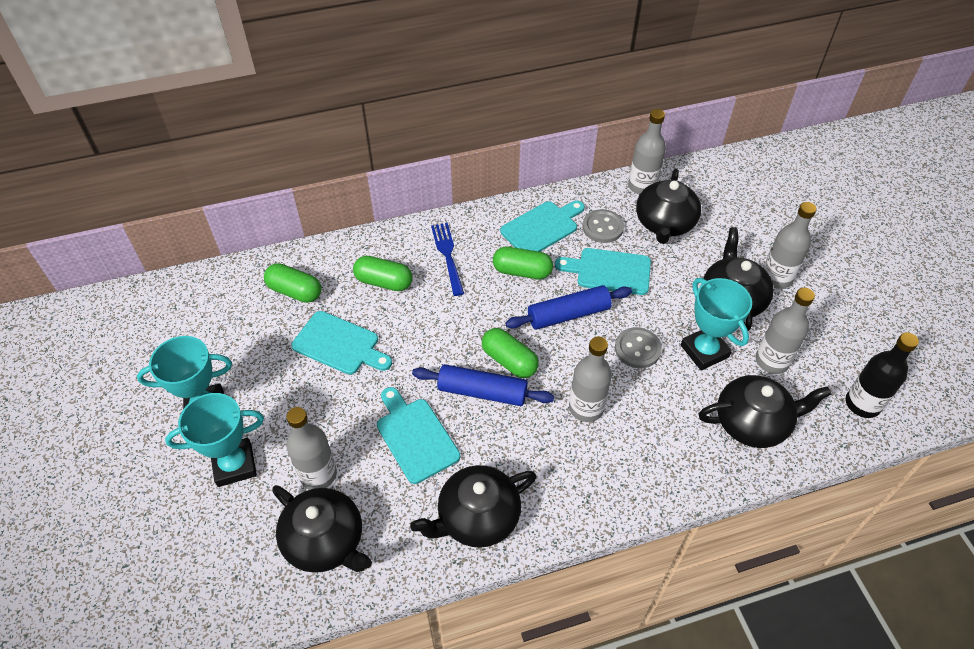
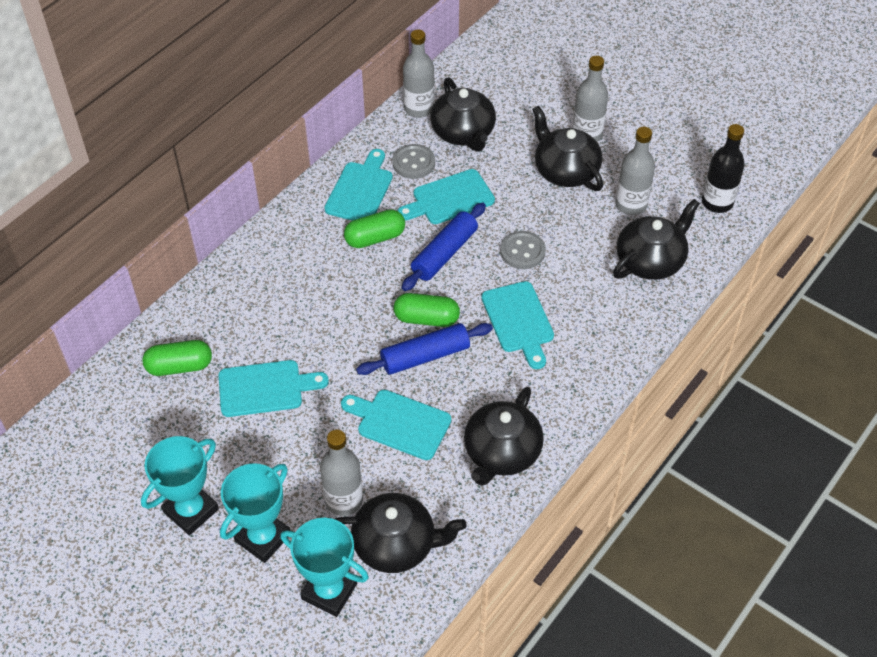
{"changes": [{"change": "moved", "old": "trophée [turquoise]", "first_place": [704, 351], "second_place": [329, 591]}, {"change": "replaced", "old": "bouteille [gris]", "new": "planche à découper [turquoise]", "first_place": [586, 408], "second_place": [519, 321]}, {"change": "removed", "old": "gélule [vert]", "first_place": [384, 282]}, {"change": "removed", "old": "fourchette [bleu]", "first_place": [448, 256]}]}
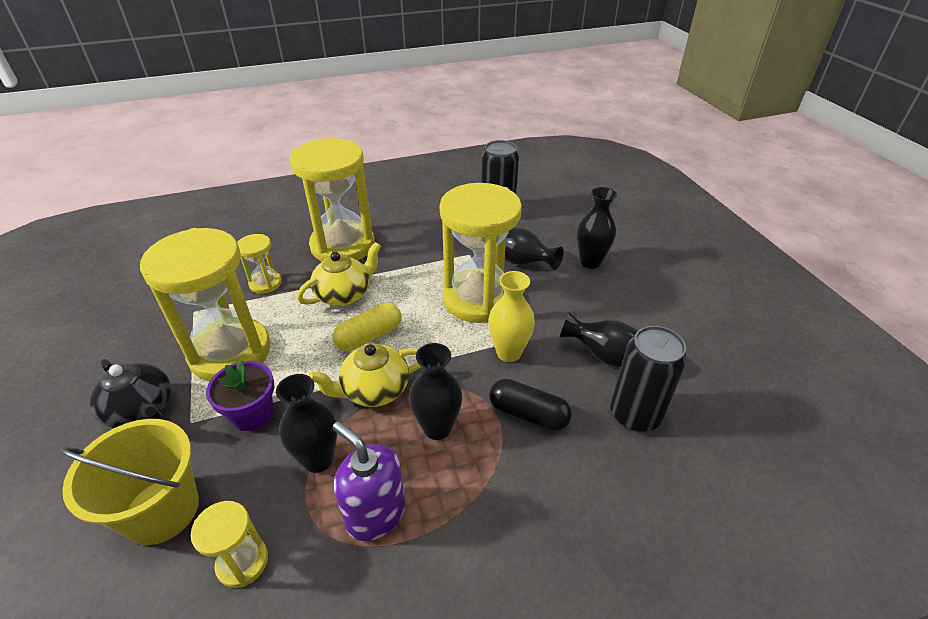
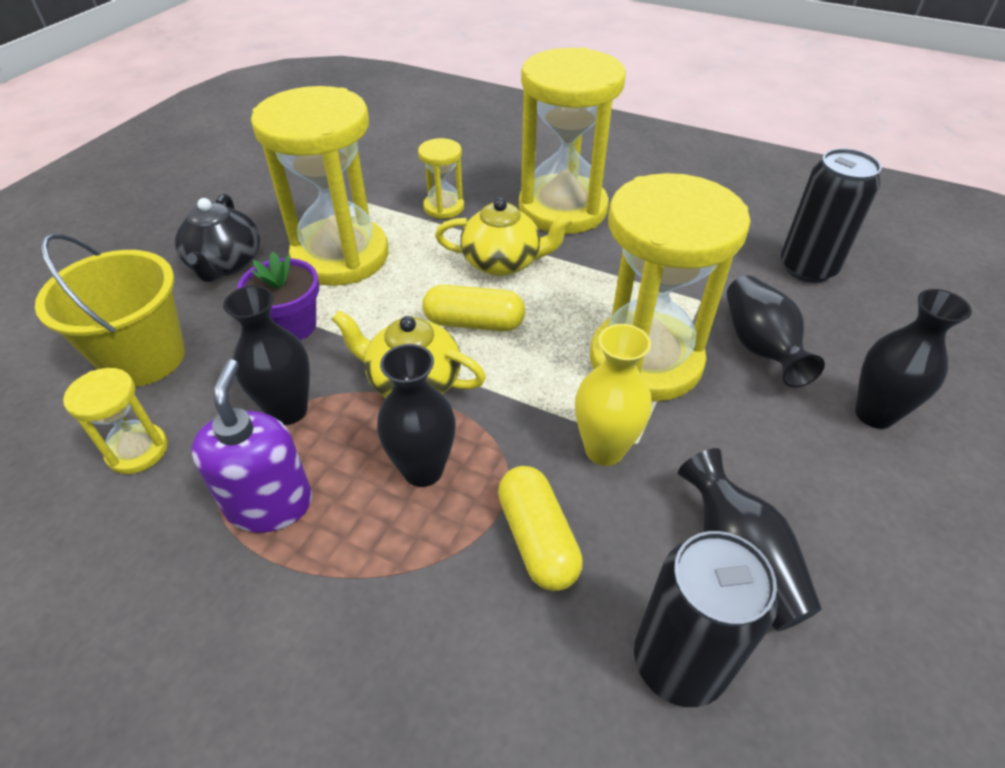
{"changes": [{"change": "recoloured", "old": "gélule [noir]", "new": "gélule [jaune]", "first_place": [528, 414], "second_place": [537, 539]}]}
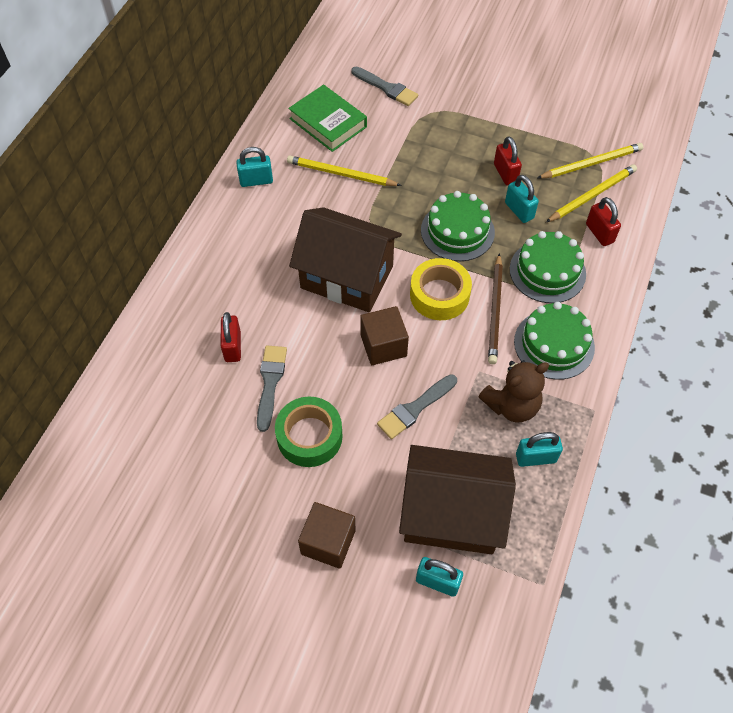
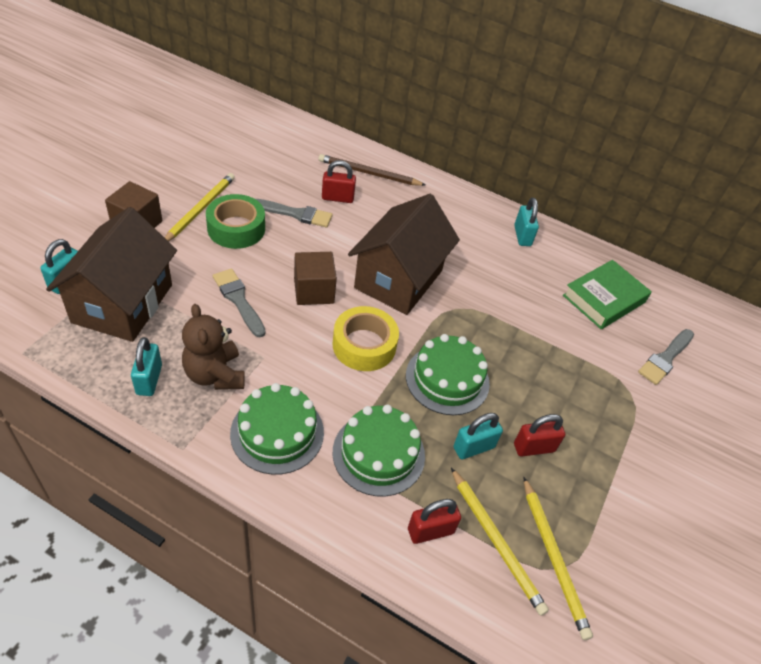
{"changes": [{"change": "moved", "old": "crayon [jaune]", "first_place": [341, 174], "second_place": [200, 209]}, {"change": "moved", "old": "crayon [marron]", "first_place": [495, 311], "second_place": [369, 173]}]}
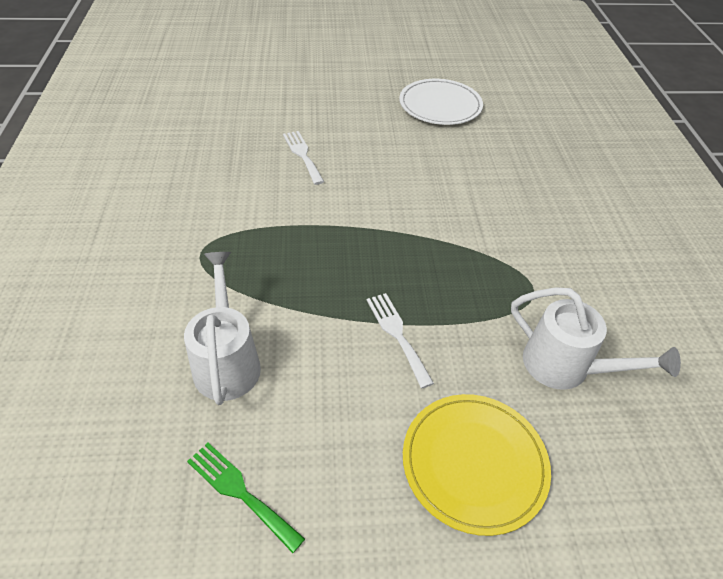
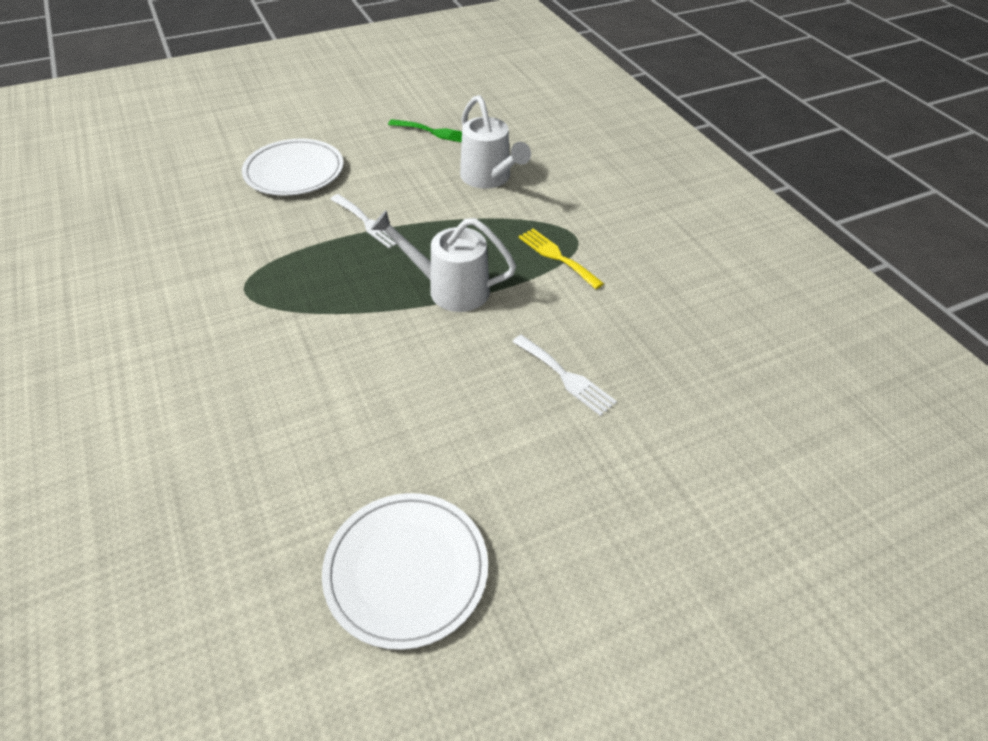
{"changes": [{"change": "recoloured", "old": "assiette [jaune]", "new": "assiette [blanc]", "first_place": [474, 463], "second_place": [294, 171]}, {"change": "moved", "old": "arrosoir [blanc]", "first_place": [566, 367], "second_place": [449, 289]}, {"change": "added", "new": "fourchette [jaune]", "second_place": [557, 256]}]}
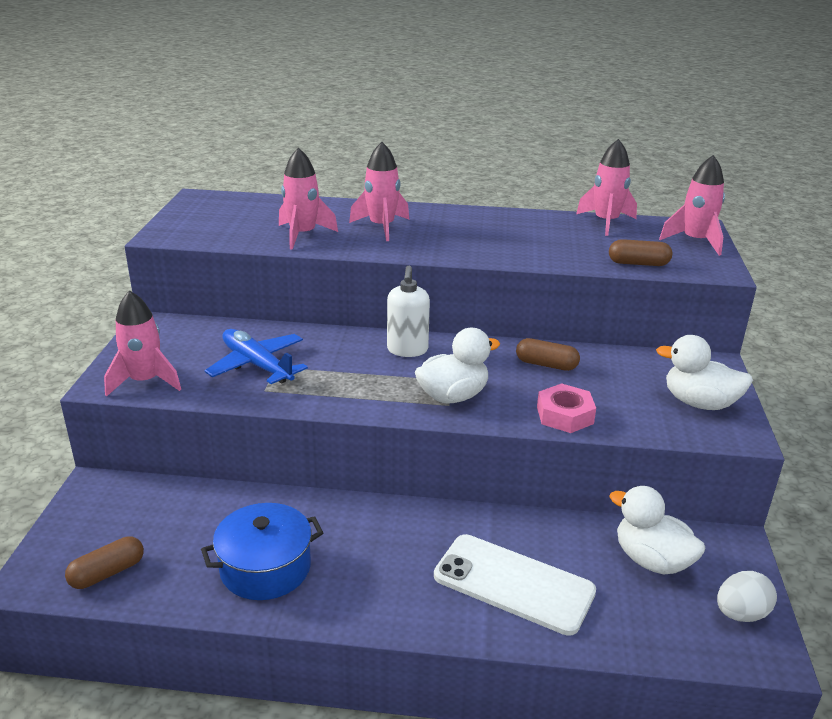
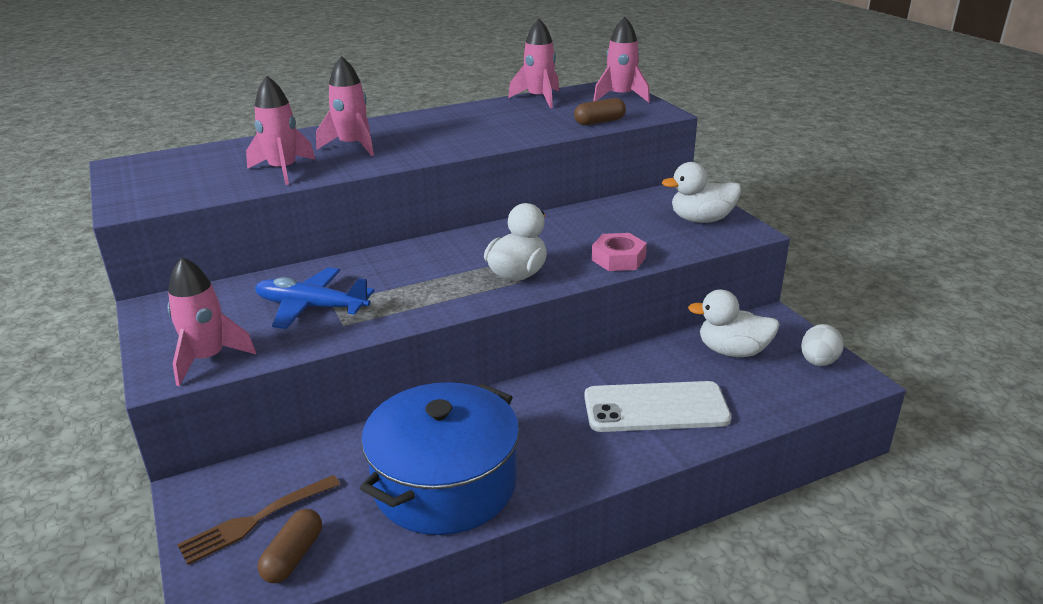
{"changes": [{"change": "added", "new": "fourchette [marron]", "second_place": [257, 519]}, {"change": "resized", "old": "marmite [bleu]", "first_place": [265, 568], "second_place": [445, 484], "factor": 1.54}, {"change": "removed", "old": "distributeur de savon [blanc]", "first_place": [407, 350]}, {"change": "removed", "old": "gélule [marron]", "first_place": [546, 365]}]}
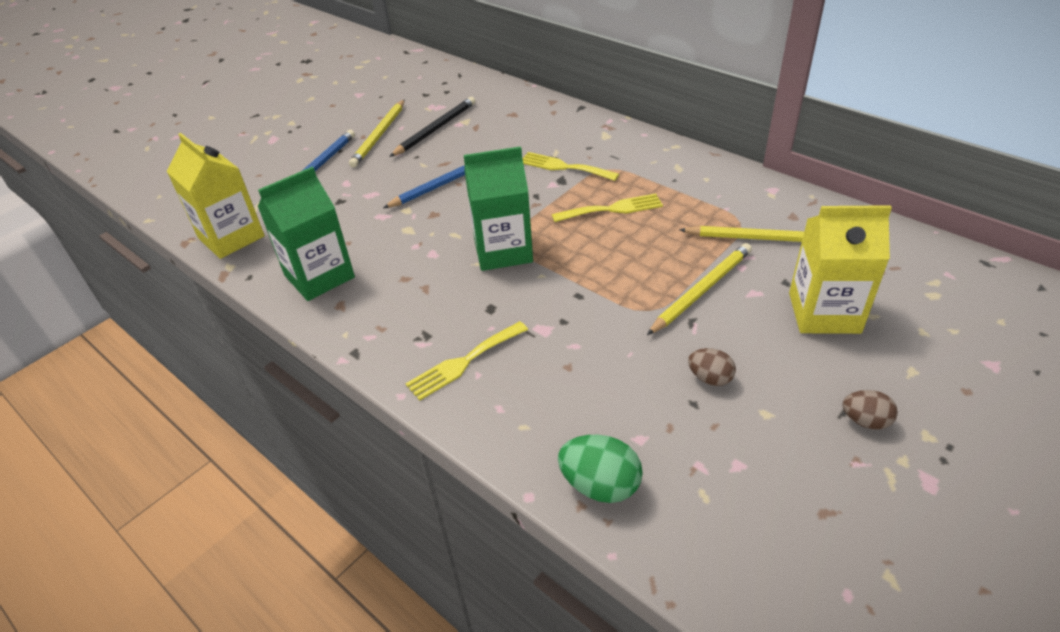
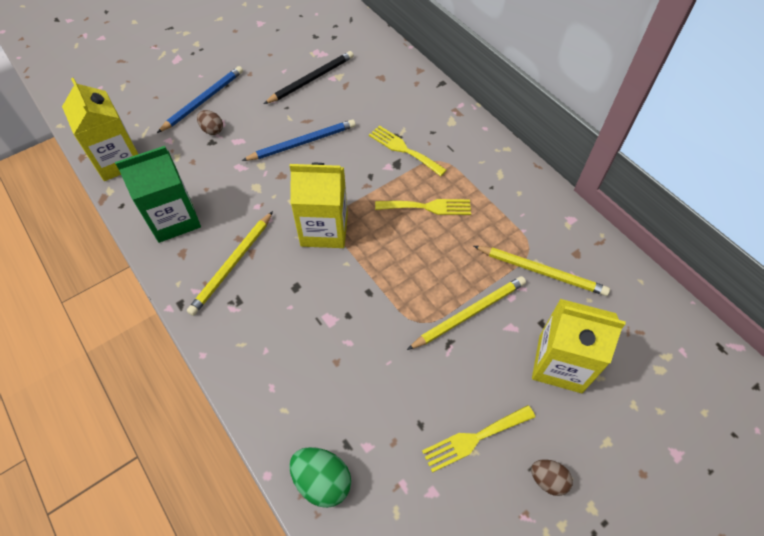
{"changes": [{"change": "moved", "old": "crayon [jaune]", "first_place": [379, 135], "second_place": [232, 264]}, {"change": "moved", "old": "œuf [marron]", "first_place": [710, 378], "second_place": [212, 130]}, {"change": "recoloured", "old": "brique de lait [vert]", "new": "brique de lait [jaune]", "first_place": [503, 250], "second_place": [324, 229]}, {"change": "moved", "old": "fourchette [jaune]", "first_place": [464, 362], "second_place": [474, 439]}]}
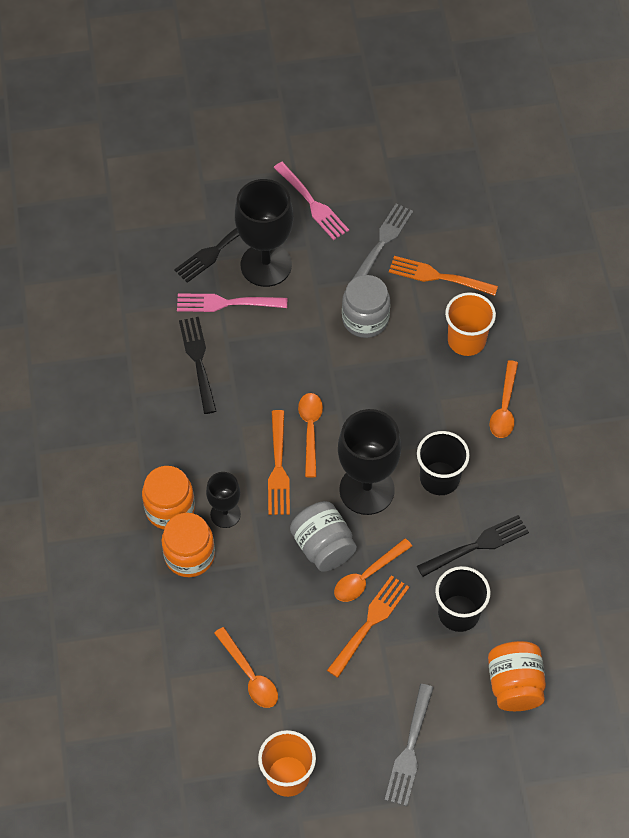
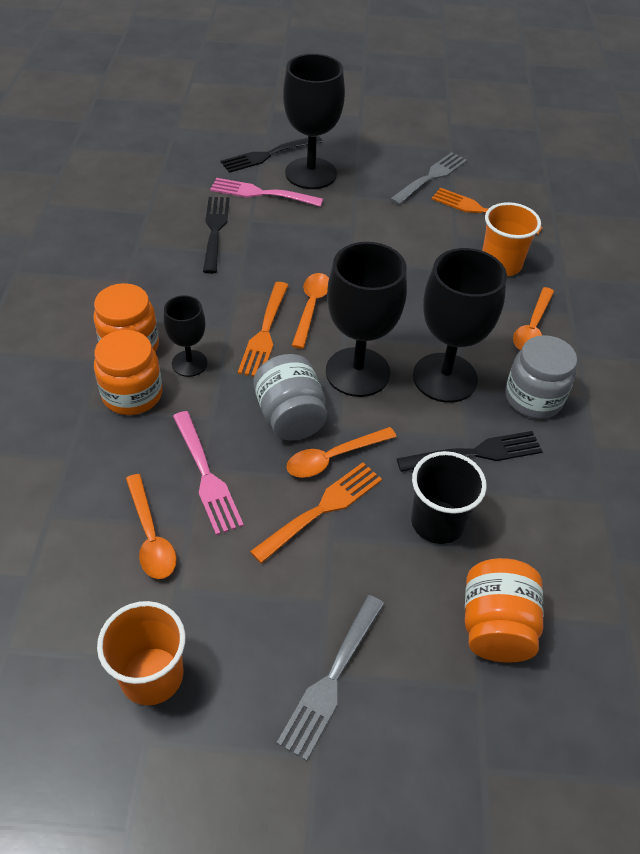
{"changes": [{"change": "moved", "old": "fourchette [rose]", "first_place": [312, 203], "second_place": [206, 476]}, {"change": "replaced", "old": "gobelet [noir]", "new": "verre à pied [noir]", "first_place": [439, 478], "second_place": [445, 378]}, {"change": "moved", "old": "bocal [gris]", "first_place": [365, 319], "second_place": [533, 398]}]}
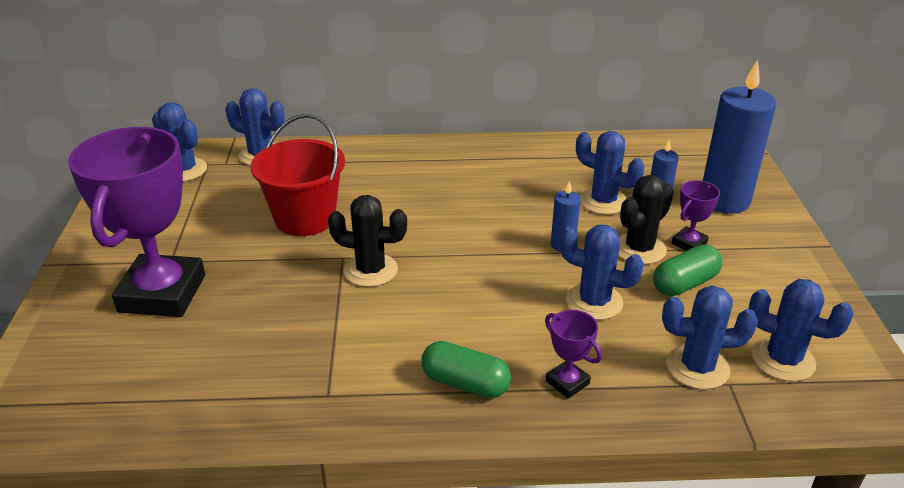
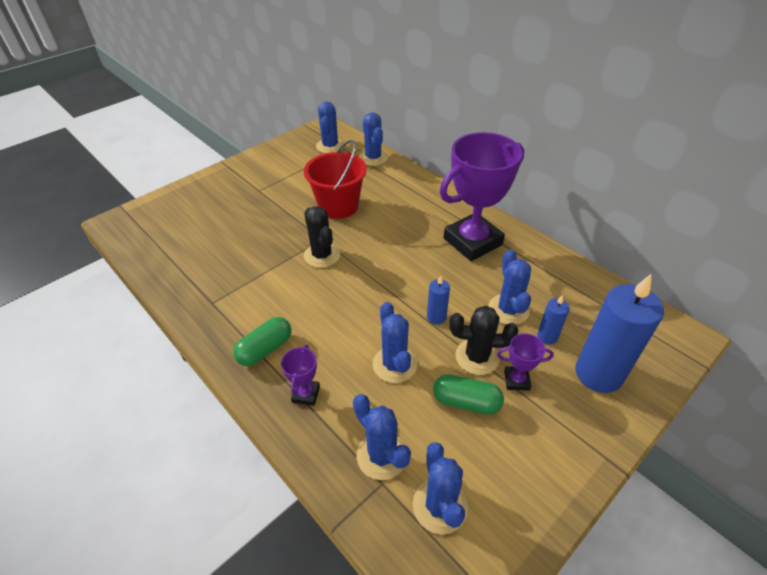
{"changes": [{"change": "turned", "old": "gélule [vert]", "first_place": [465, 383], "second_place": [265, 349], "degrees": 60}, {"change": "moved", "old": "trophée [violet]", "first_place": [162, 293], "second_place": [472, 241]}]}
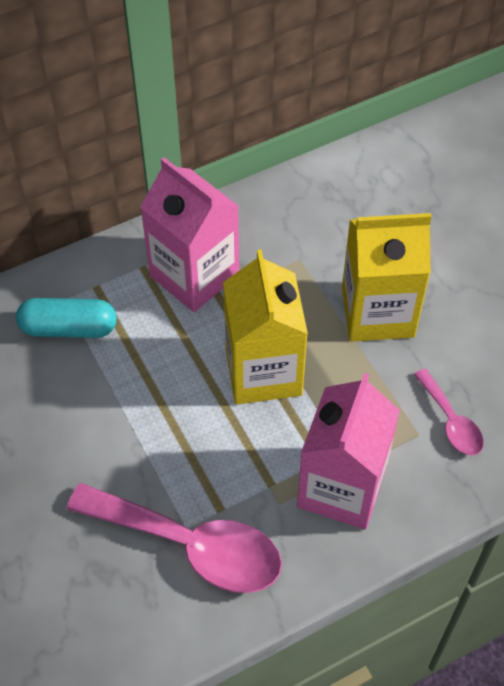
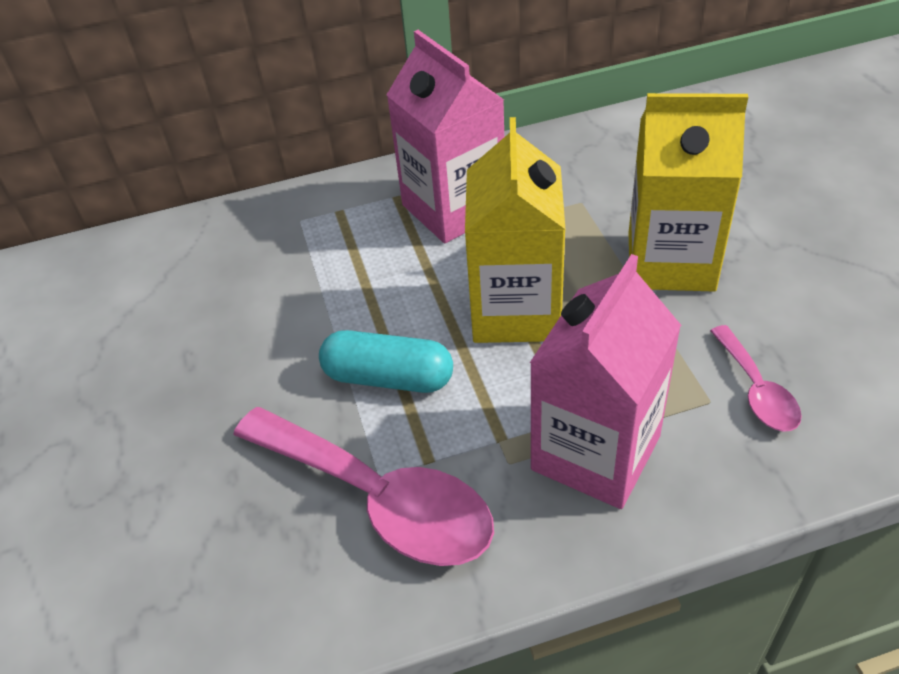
{"changes": [{"change": "moved", "old": "gélule [turquoise]", "first_place": [69, 328], "second_place": [388, 378]}]}
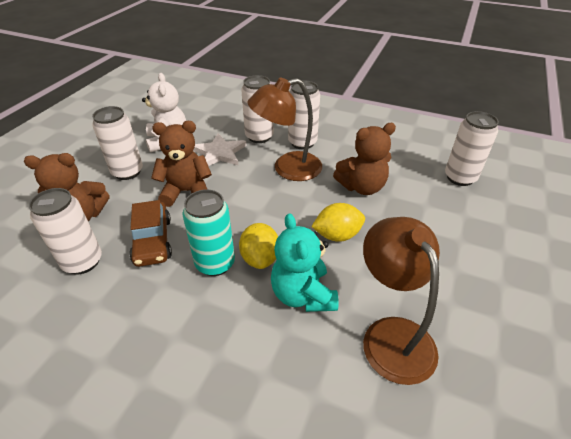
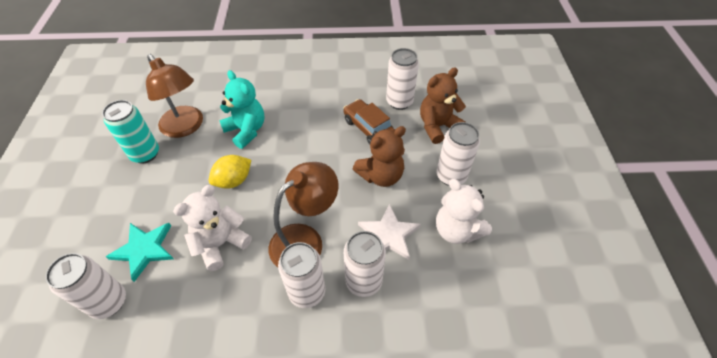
{"changes": [{"change": "moved", "old": "canette [turquoise]", "first_place": [215, 263], "second_place": [145, 154]}, {"change": "added", "new": "étoile [turquoise]", "second_place": [144, 249]}, {"change": "recoloured", "old": "ours en peluche [marron]", "new": "ours en peluche [blanc]", "first_place": [362, 187], "second_place": [220, 243]}, {"change": "removed", "old": "citron [jaune]", "first_place": [260, 258]}]}
